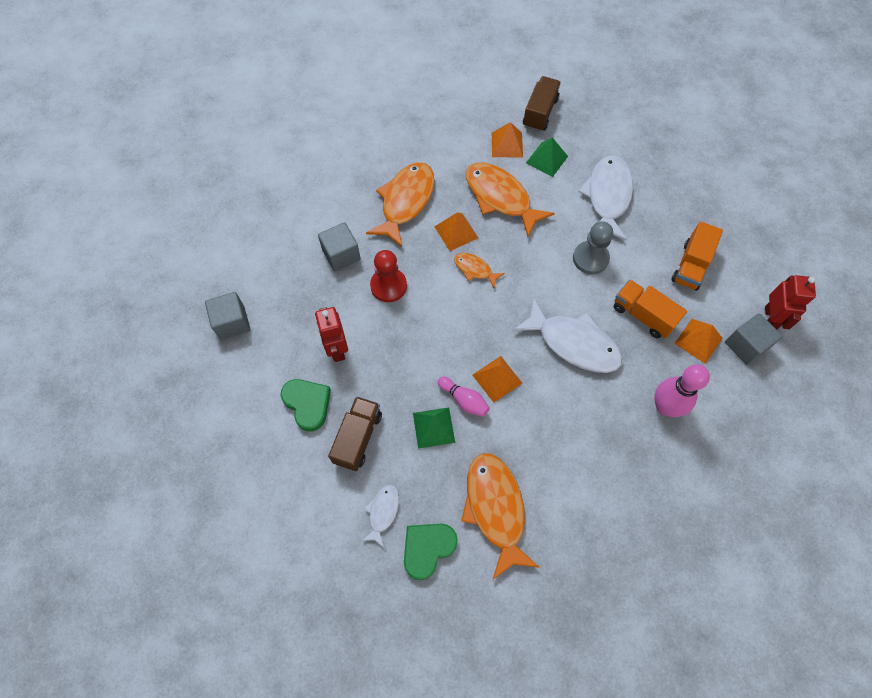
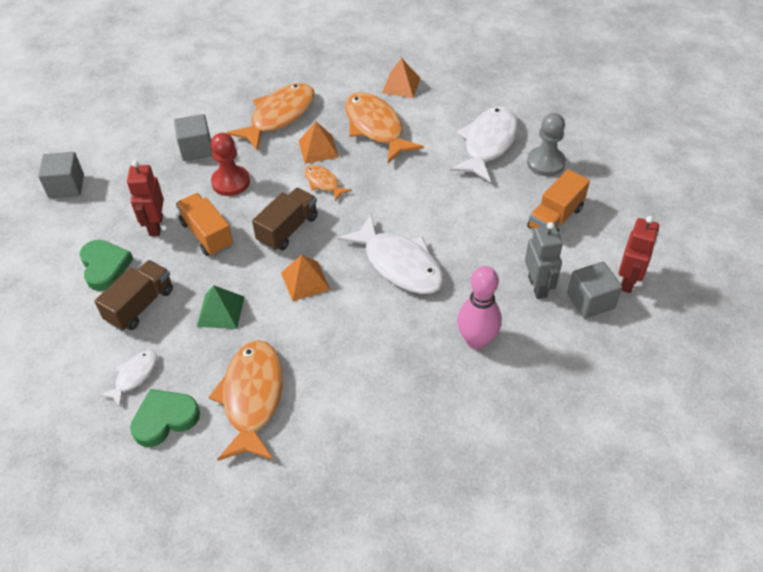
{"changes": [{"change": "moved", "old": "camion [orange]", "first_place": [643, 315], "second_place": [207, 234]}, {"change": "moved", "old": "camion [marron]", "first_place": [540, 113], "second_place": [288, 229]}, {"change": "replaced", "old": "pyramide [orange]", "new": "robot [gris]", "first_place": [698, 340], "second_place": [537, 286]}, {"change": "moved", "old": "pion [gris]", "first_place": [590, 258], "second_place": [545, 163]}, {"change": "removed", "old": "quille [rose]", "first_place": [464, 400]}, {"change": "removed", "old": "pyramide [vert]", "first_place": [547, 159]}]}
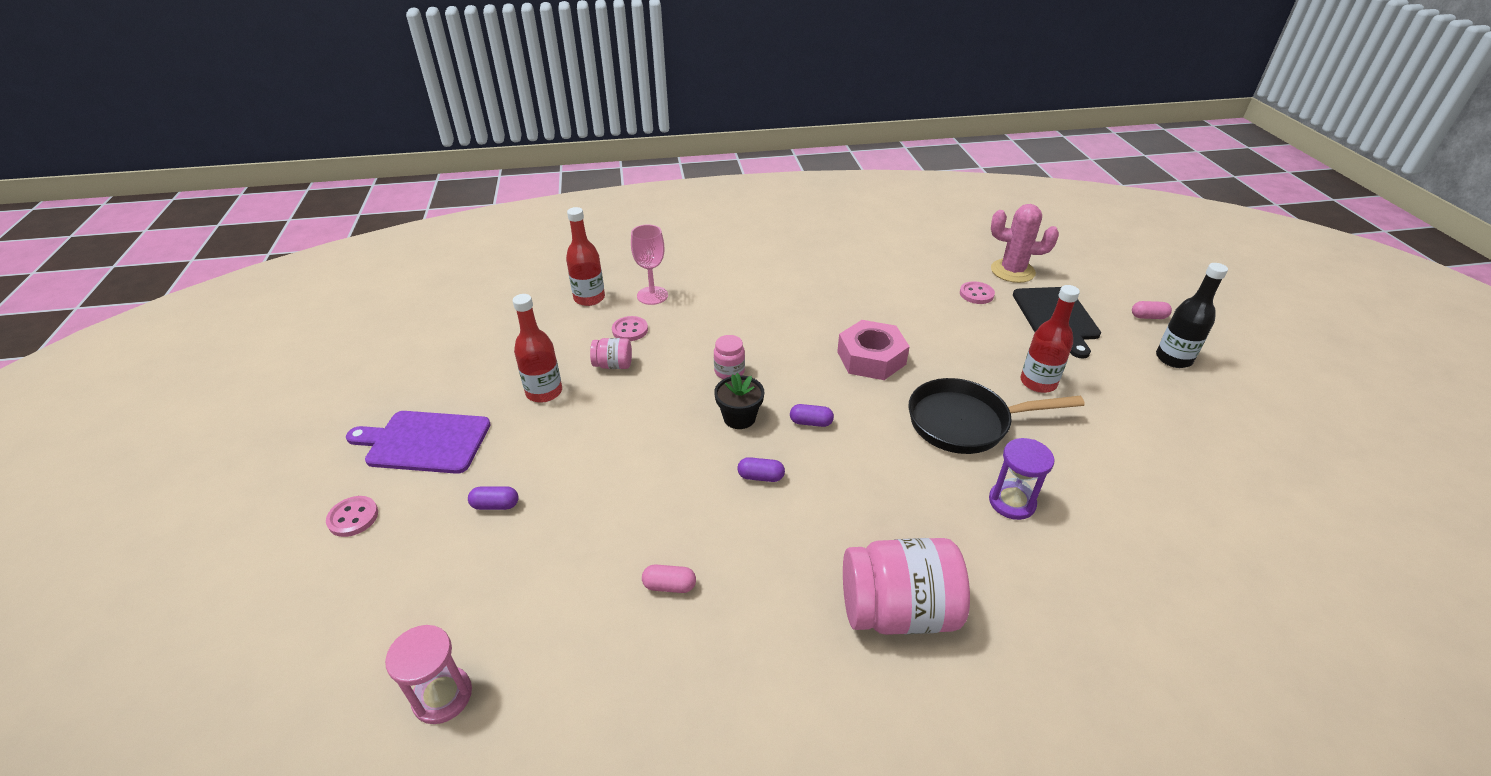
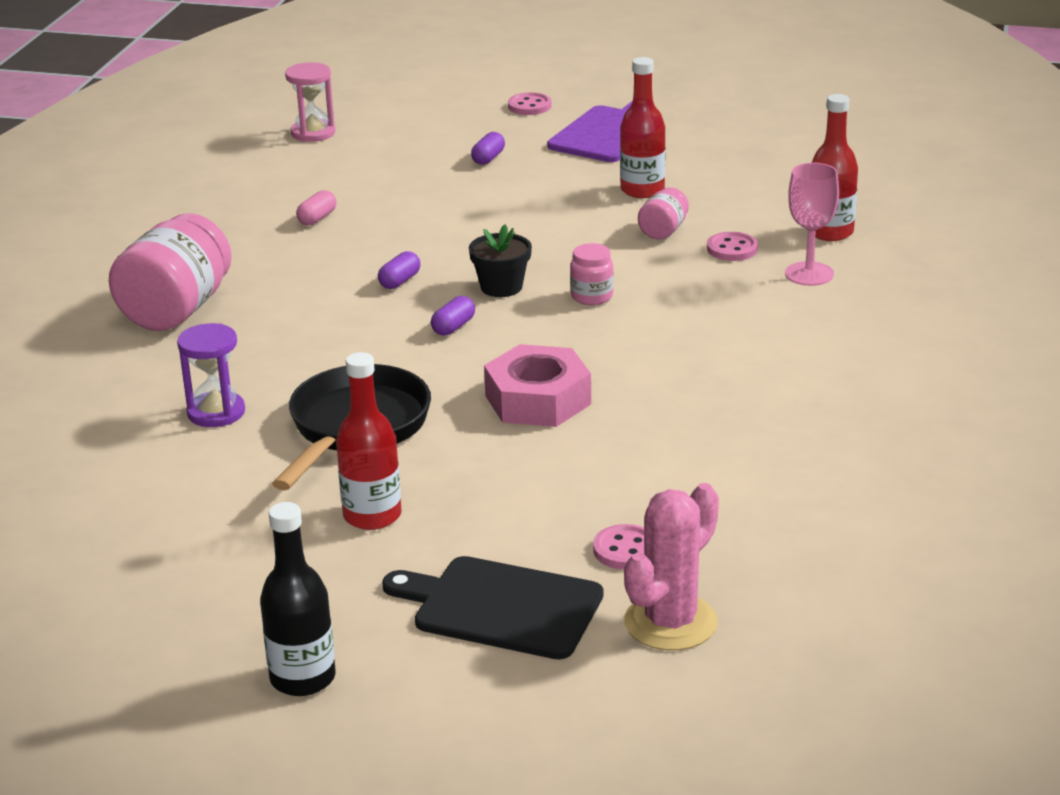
{"changes": [{"change": "removed", "old": "gélule [rose]", "first_place": [1148, 317]}]}
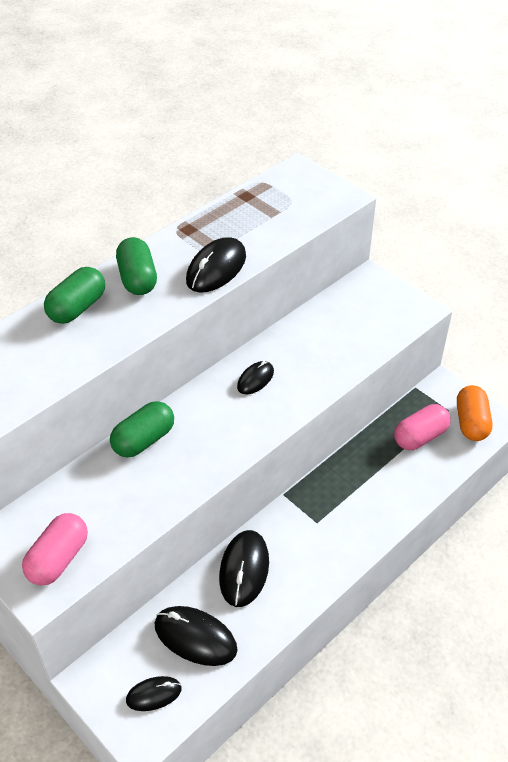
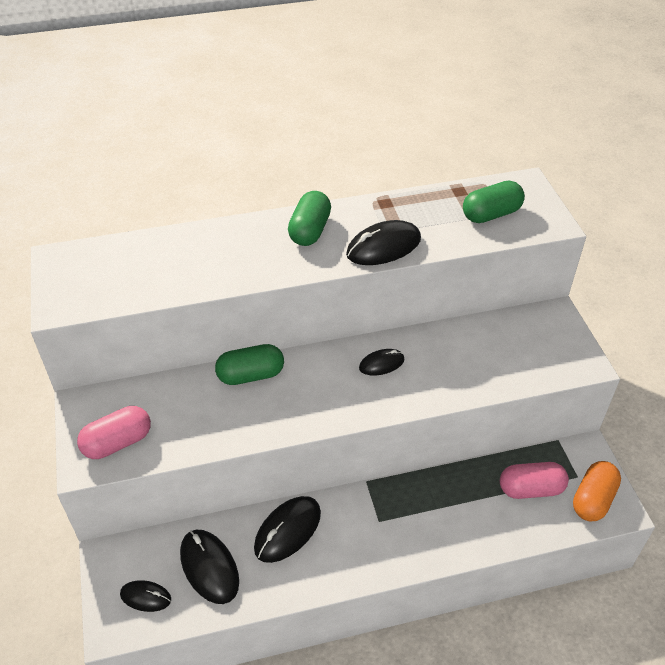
{"changes": [{"change": "moved", "old": "gélule [vert]", "first_place": [77, 308], "second_place": [491, 214]}]}
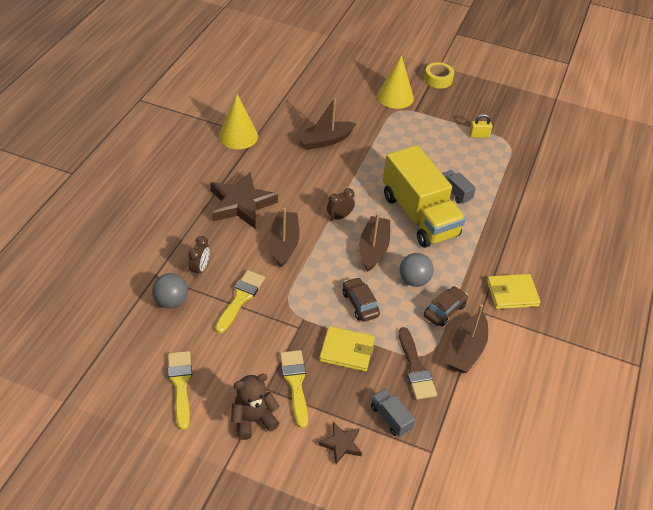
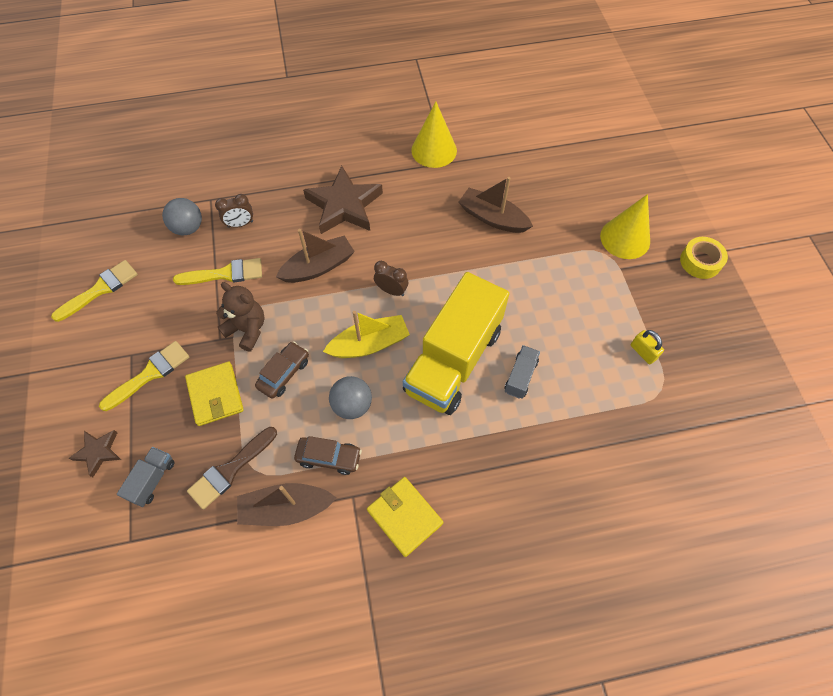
{"changes": [{"change": "moved", "old": "ours en peluche [marron]", "first_place": [253, 419], "second_place": [247, 329]}, {"change": "recoloured", "old": "bateau [marron]", "new": "bateau [jaune]", "first_place": [373, 249], "second_place": [369, 344]}]}
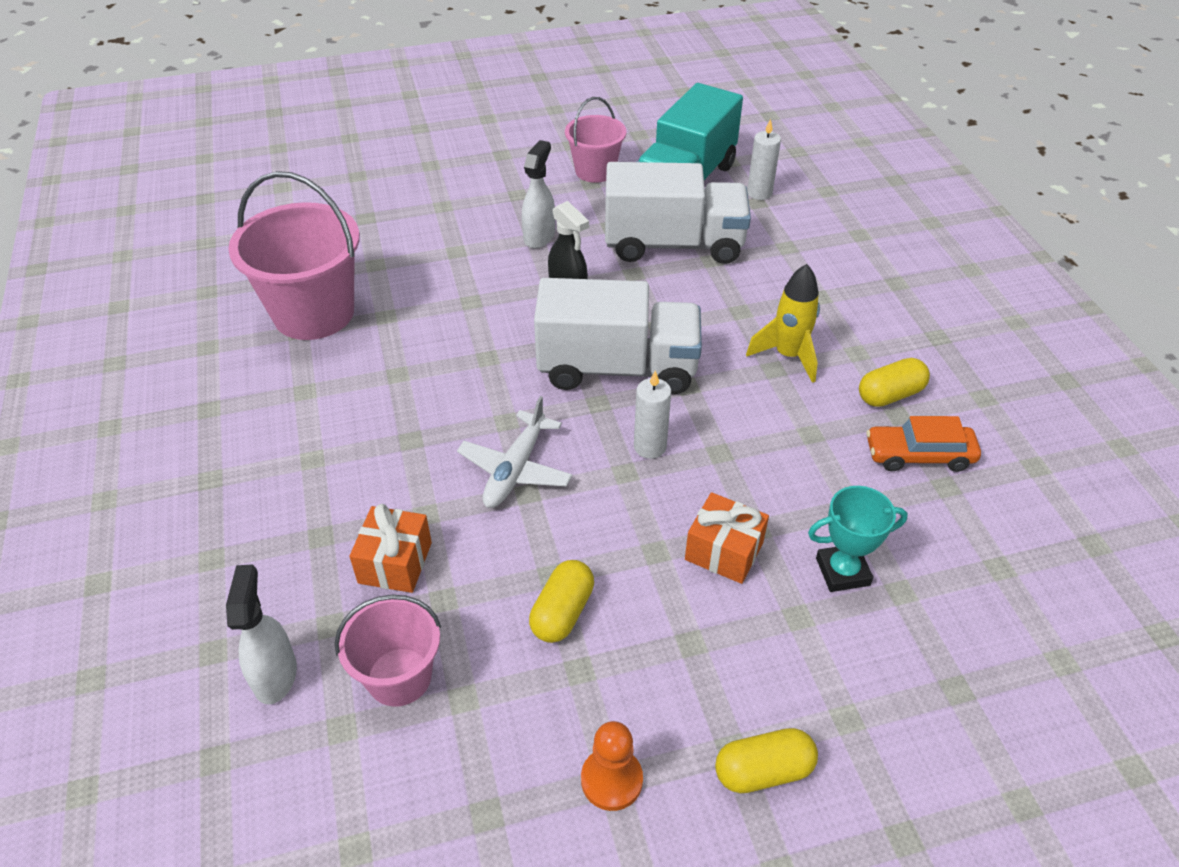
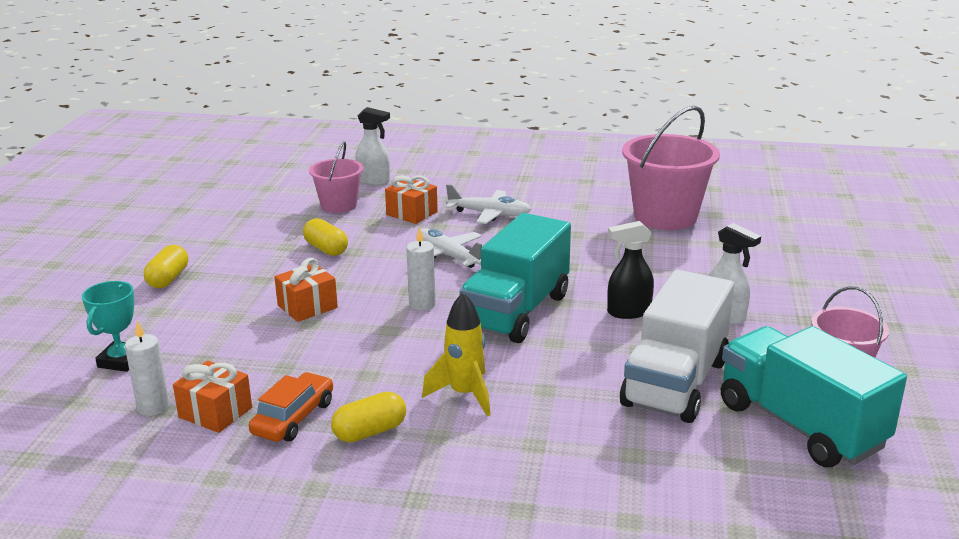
{"changes": [{"change": "moved", "old": "trophée [turquoise]", "first_place": [842, 571], "second_place": [121, 361]}, {"change": "moved", "old": "bougie [blanc]", "first_place": [759, 193], "second_place": [153, 407]}, {"change": "added", "new": "cadeau [orange]", "second_place": [215, 412]}, {"change": "turned", "old": "gélule [jaune]", "first_place": [890, 395], "second_place": [370, 432], "degrees": 60}, {"change": "added", "new": "avion [blanc]", "second_place": [489, 214]}, {"change": "recoloured", "old": "camion [blanc]", "new": "camion [turquoise]", "first_place": [617, 368], "second_place": [516, 312]}, {"change": "removed", "old": "pion [orange]", "first_place": [611, 780]}]}
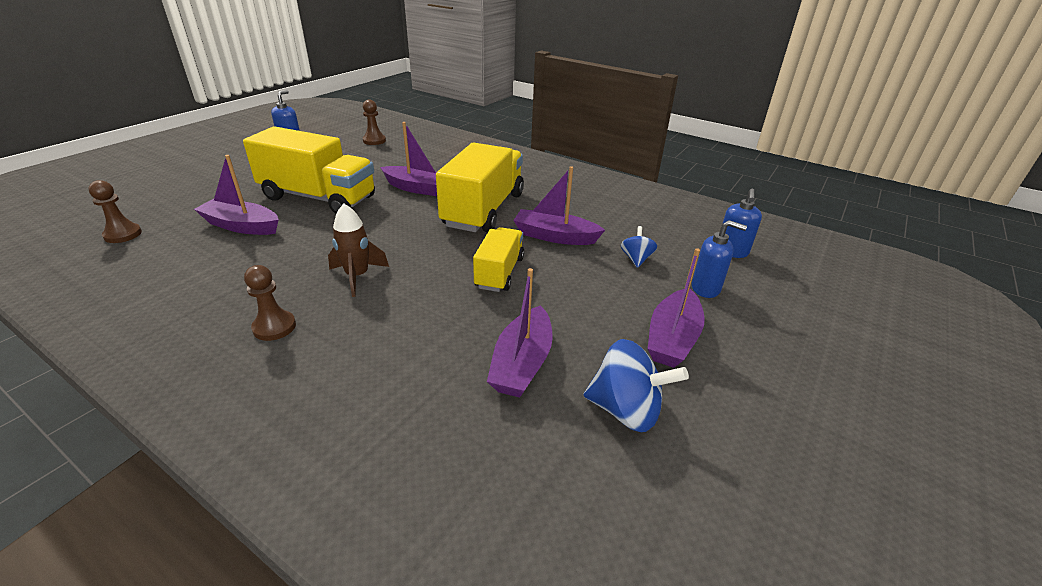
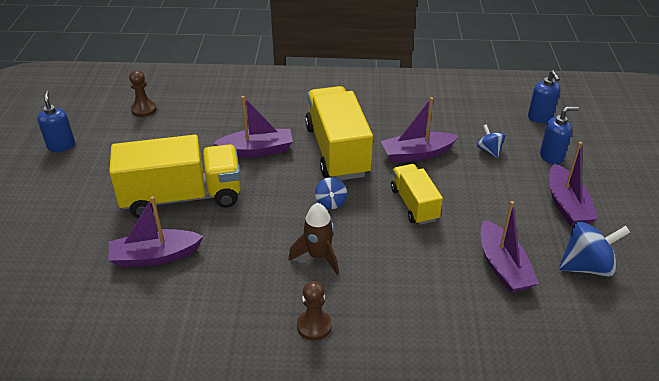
{"changes": [{"change": "added", "new": "toupie [bleu]", "second_place": [330, 202]}, {"change": "removed", "old": "pion [marron]", "first_place": [123, 234]}]}
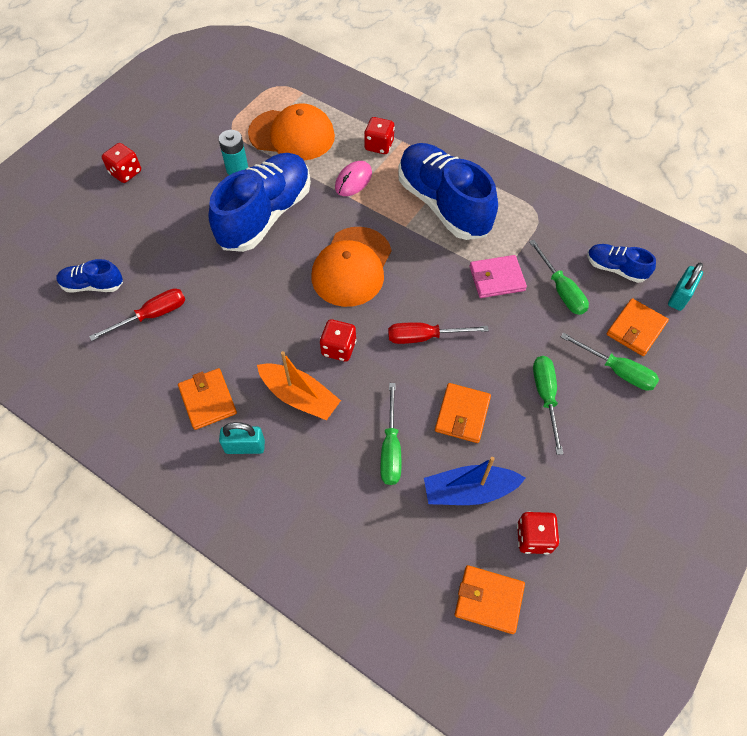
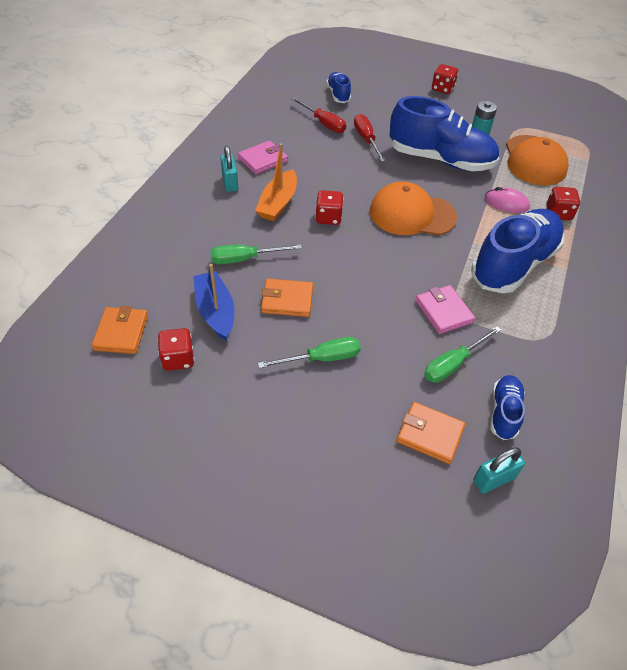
{"changes": [{"change": "recoloured", "old": "portefeuille [orange]", "new": "portefeuille [rose]", "first_place": [208, 400], "second_place": [263, 160]}, {"change": "moved", "old": "tournevis [rouge]", "first_place": [424, 337], "second_place": [366, 139]}, {"change": "turned", "old": "cadenas [turquoise]", "first_place": [679, 297], "second_place": [493, 479], "degrees": -45}, {"change": "removed", "old": "tournevis [vert]", "first_place": [617, 371]}]}
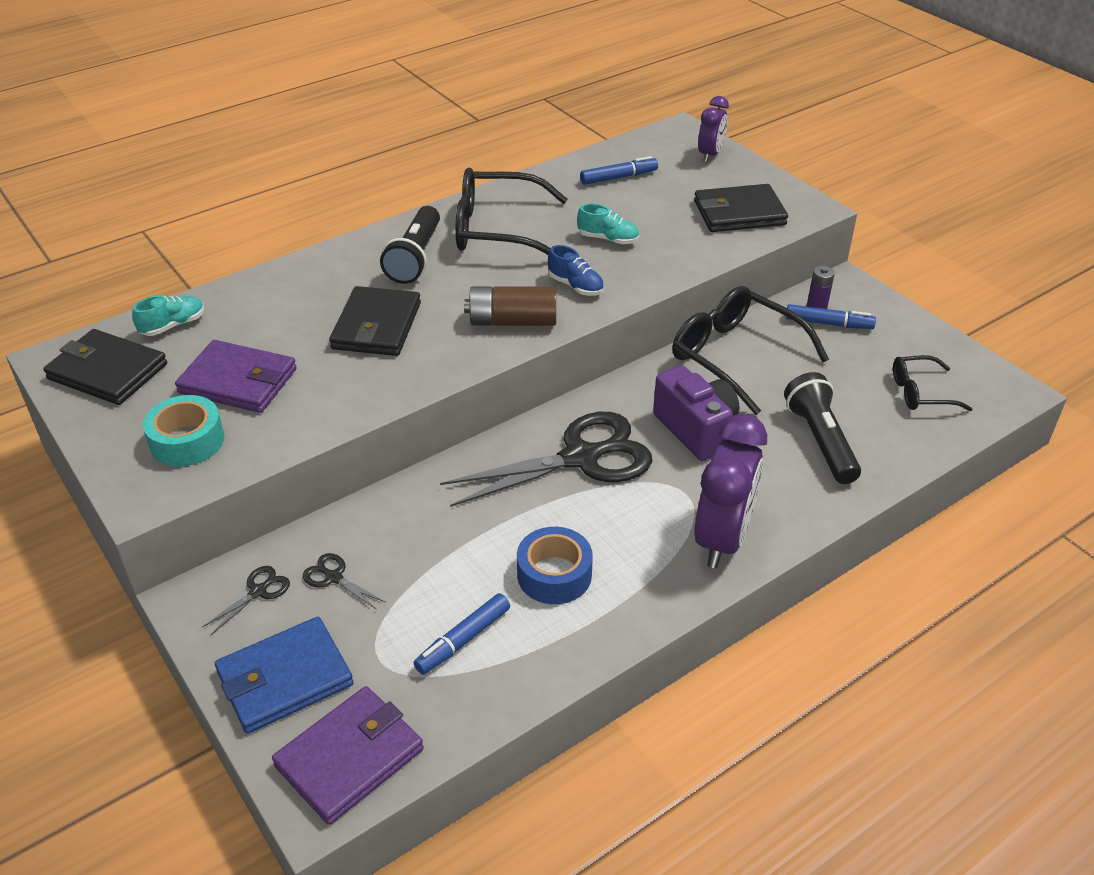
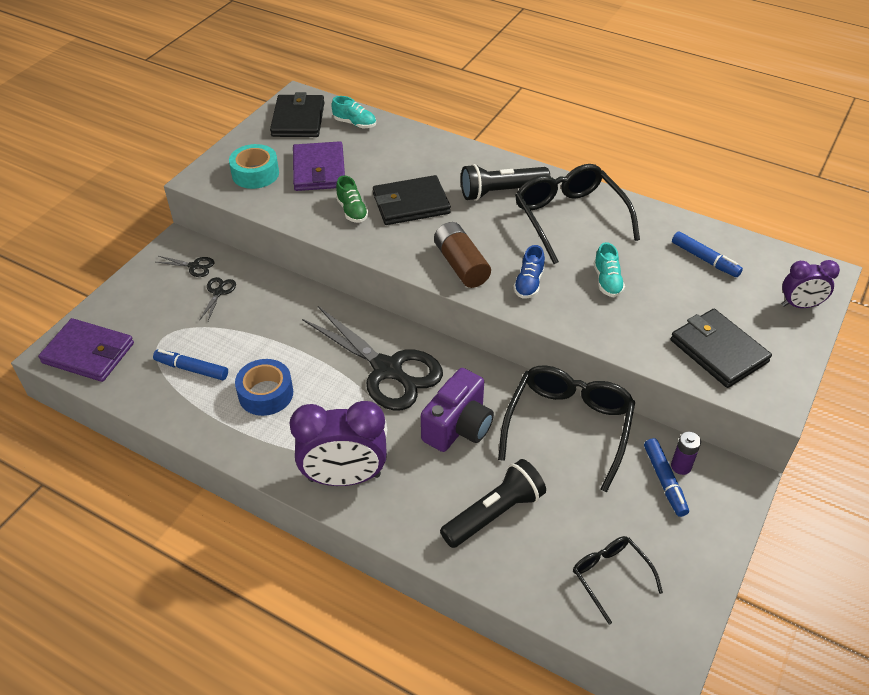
{"changes": [{"change": "added", "new": "chaussure [vert]", "second_place": [352, 211]}, {"change": "removed", "old": "portefeuille [bleu]", "first_place": [285, 678]}]}
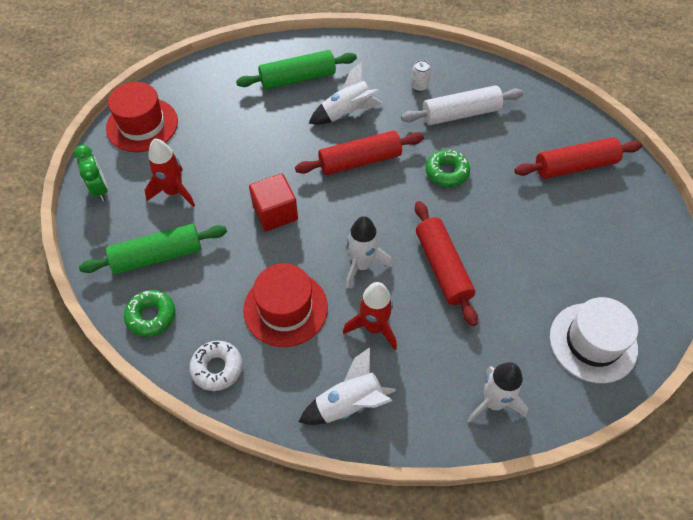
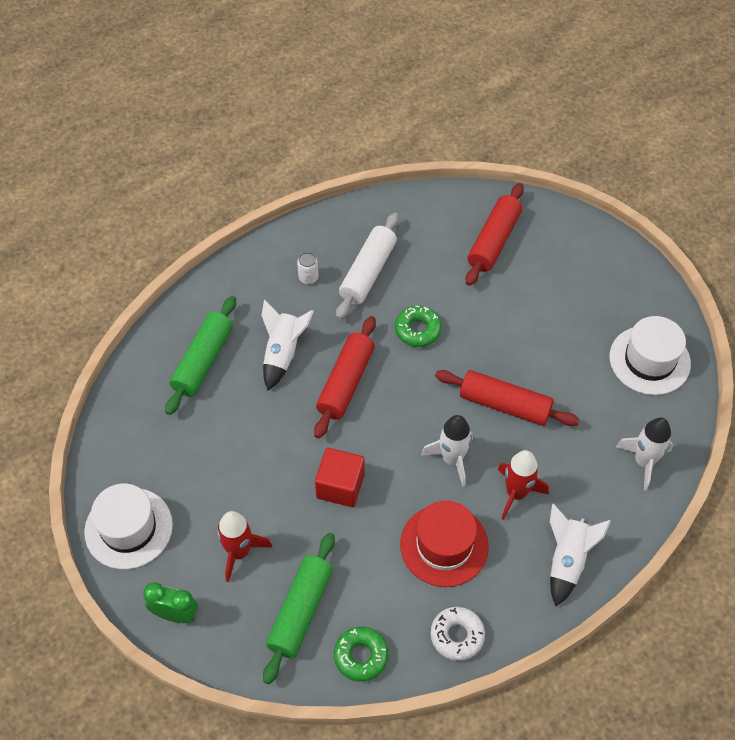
{"changes": [{"change": "recoloured", "old": "chapeau [rouge]", "new": "chapeau [blanc]", "first_place": [142, 125], "second_place": [128, 528]}]}
